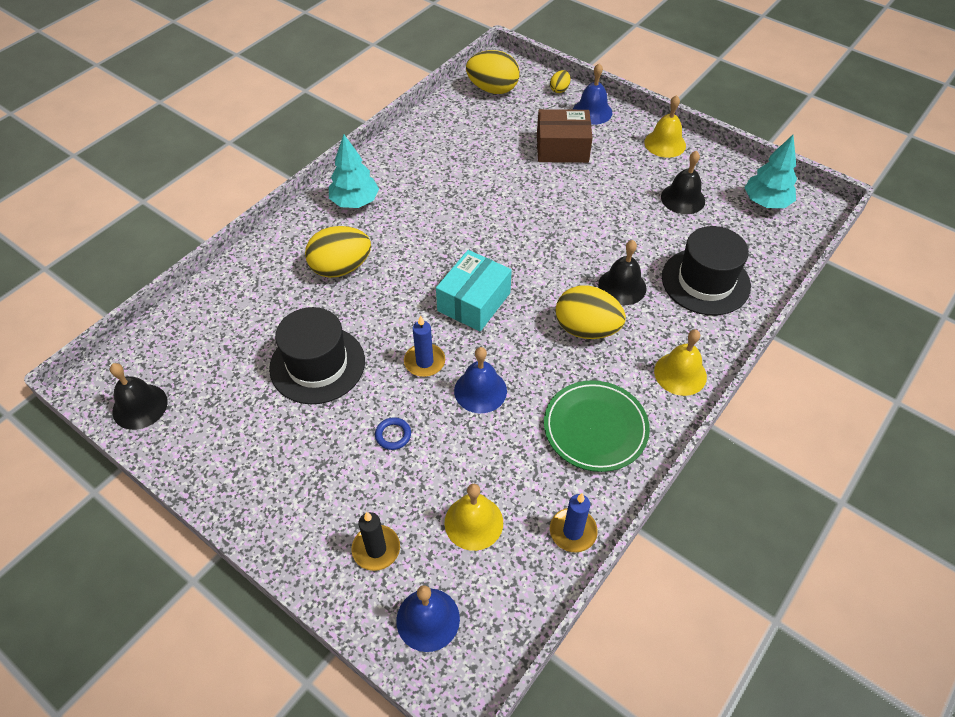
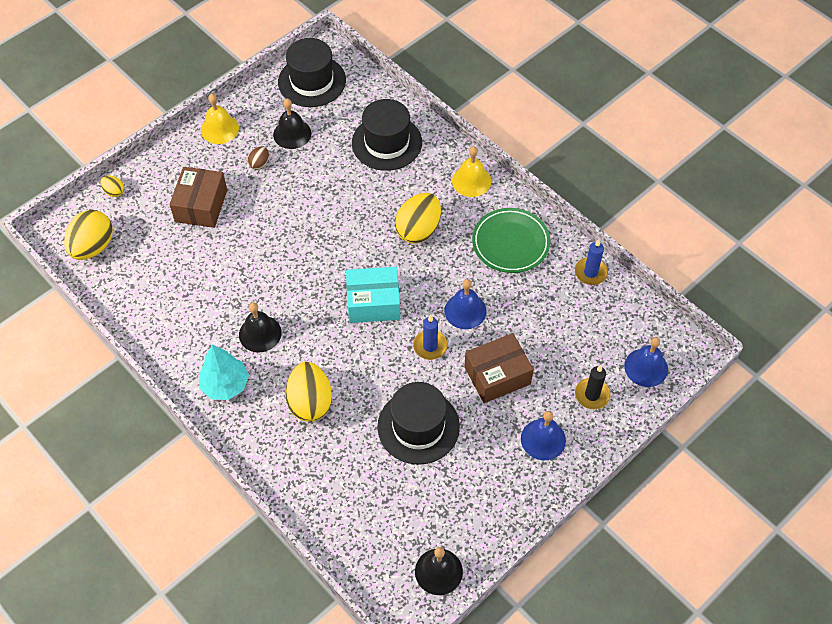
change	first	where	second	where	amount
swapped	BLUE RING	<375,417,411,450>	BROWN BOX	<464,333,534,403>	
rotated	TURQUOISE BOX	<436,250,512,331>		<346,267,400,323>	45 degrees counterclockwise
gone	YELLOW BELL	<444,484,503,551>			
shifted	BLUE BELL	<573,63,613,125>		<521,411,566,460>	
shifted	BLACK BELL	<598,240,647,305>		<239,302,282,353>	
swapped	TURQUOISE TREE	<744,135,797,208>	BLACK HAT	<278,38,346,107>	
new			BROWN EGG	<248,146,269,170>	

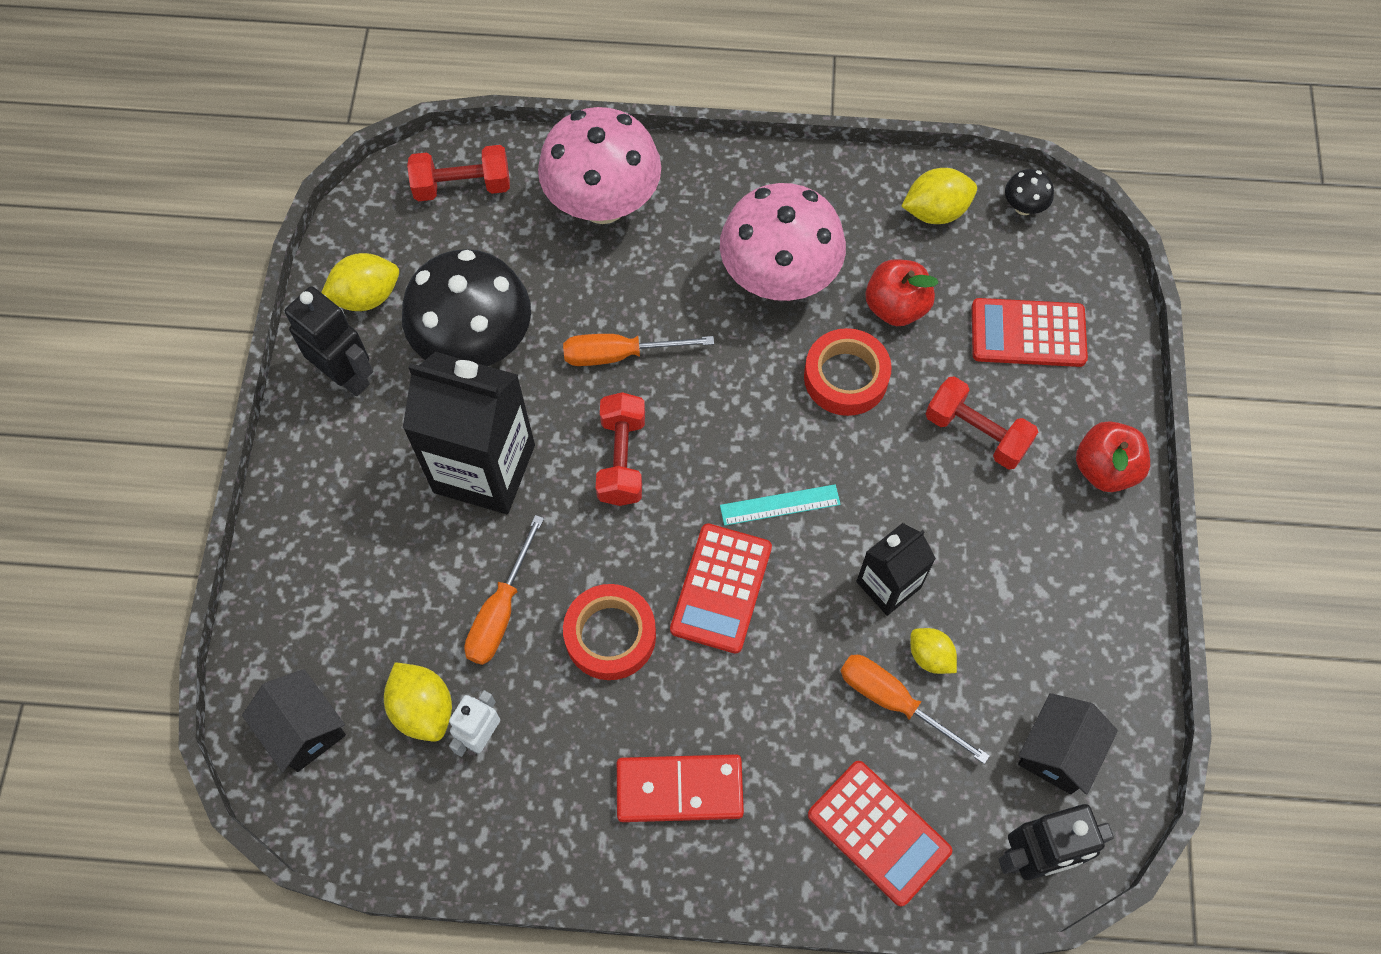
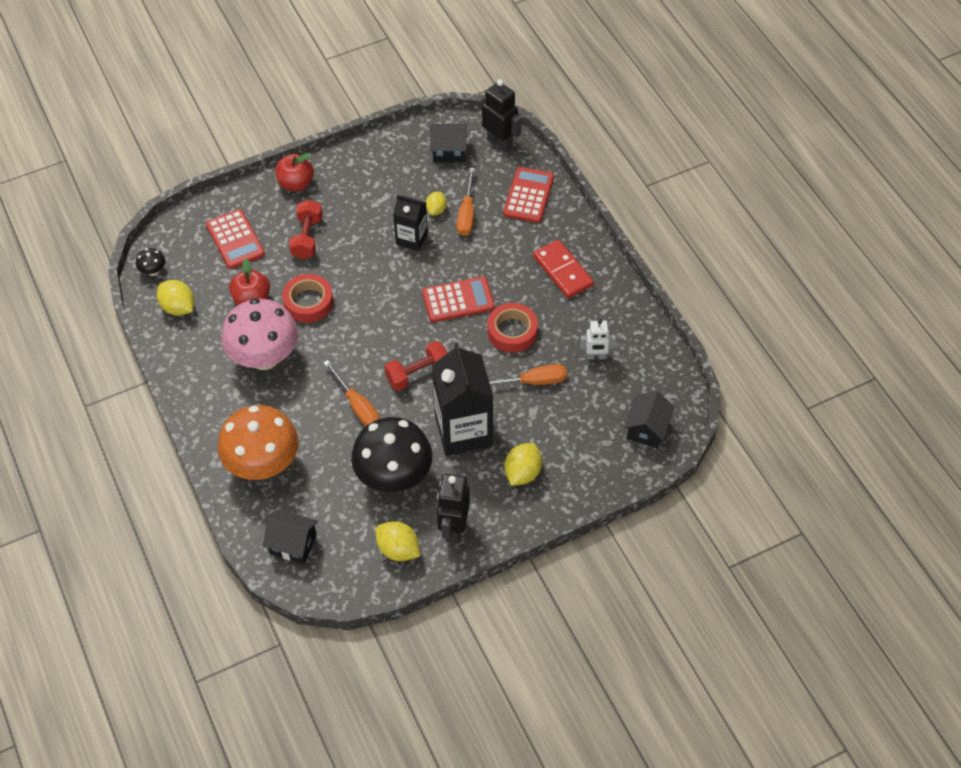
change	first	where	second	where	amount
shifted	YELLOW LEMON	<384,662,452,742>		<505,443,542,486>	
swapped	RED DUMBBELL	<407,145,510,201>	BLACK HOUSE	<262,509,318,564>	
repainted	PINK MUSHROOM	<538,107,661,224>	ORANGE MUSHROOM	<218,405,299,480>	
gone	TURQUOISE RULER	<720,484,841,526>			

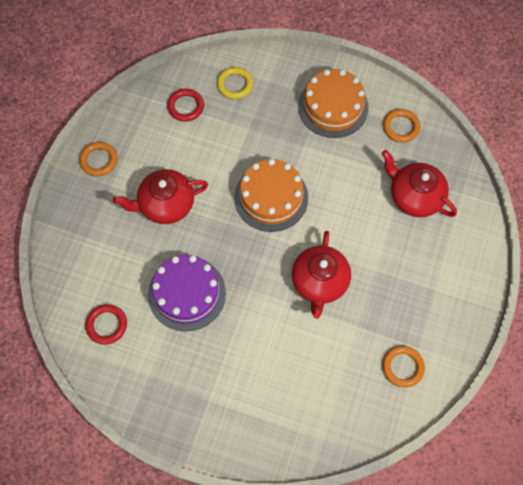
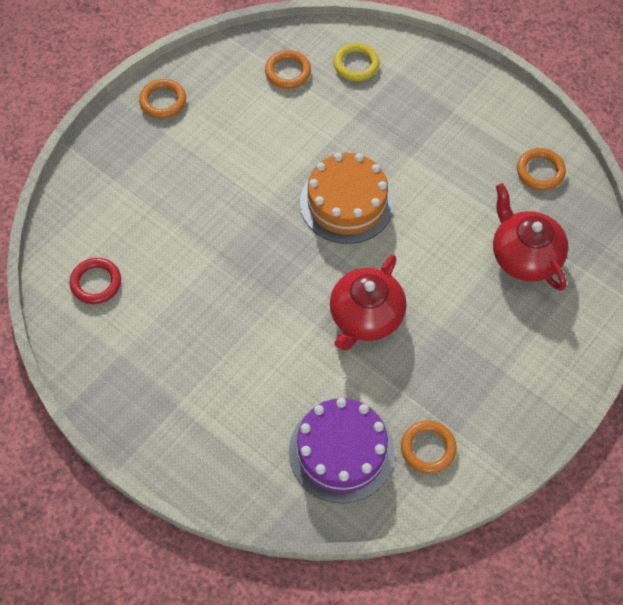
change	first	where	second	where	amount
gone	RED TEAPOT	<113,169,208,224>			
shifted	PURPLE CAKE	<148,255,226,331>		<289,398,395,503>	
repainted	RED RING	<167,89,204,122>	ORANGE RING	<265,50,311,89>	
gone	ORANGE CAKE	<298,69,369,138>			

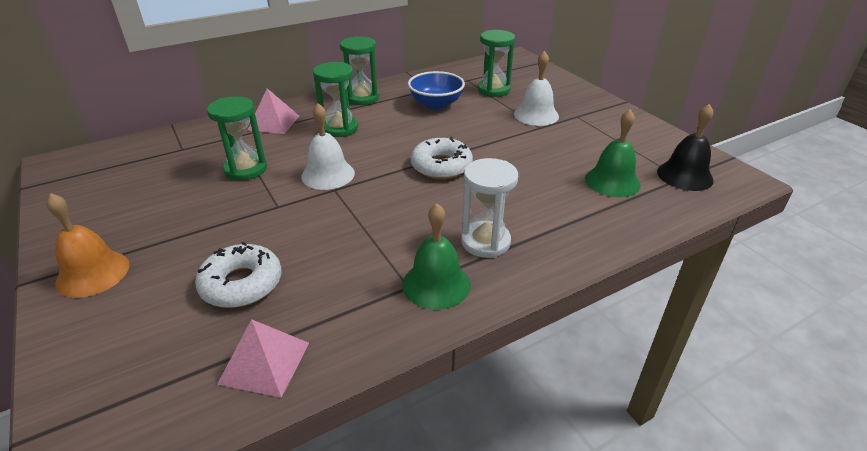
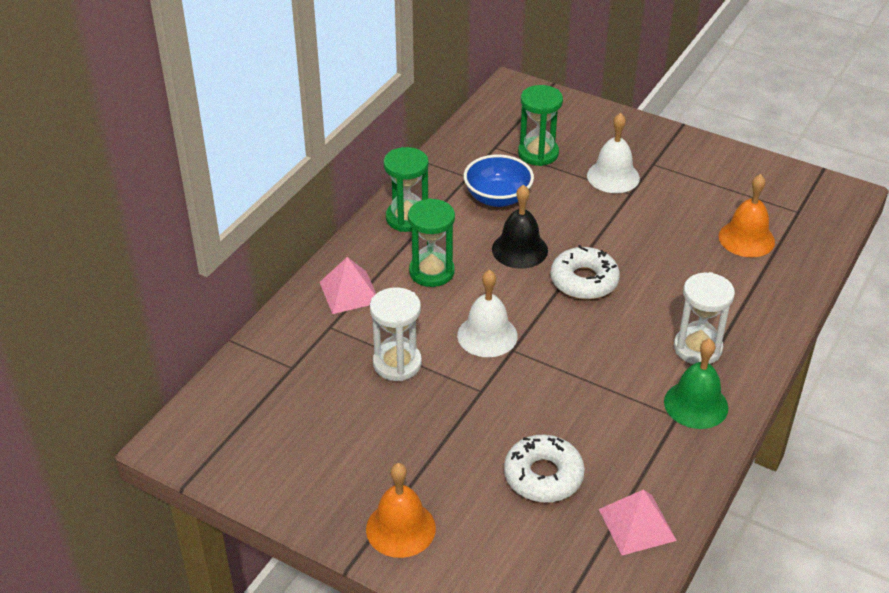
change	first	where	second	where	amount
repainted	GREEN HOURGLASS	<207,96,267,181>	WHITE HOURGLASS	<370,287,422,381>	
repainted	GREEN BELL	<585,109,641,197>	ORANGE BELL	<719,174,775,257>	
shifted	BLACK BELL	<657,104,714,191>		<492,185,548,269>	

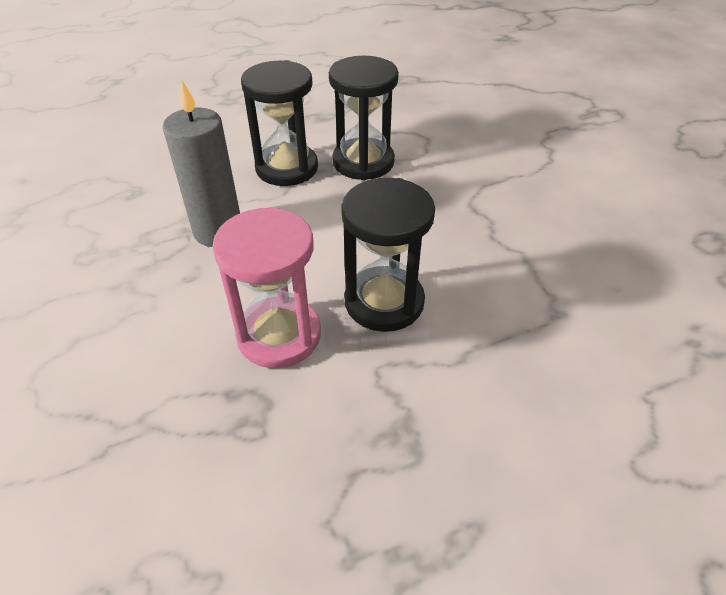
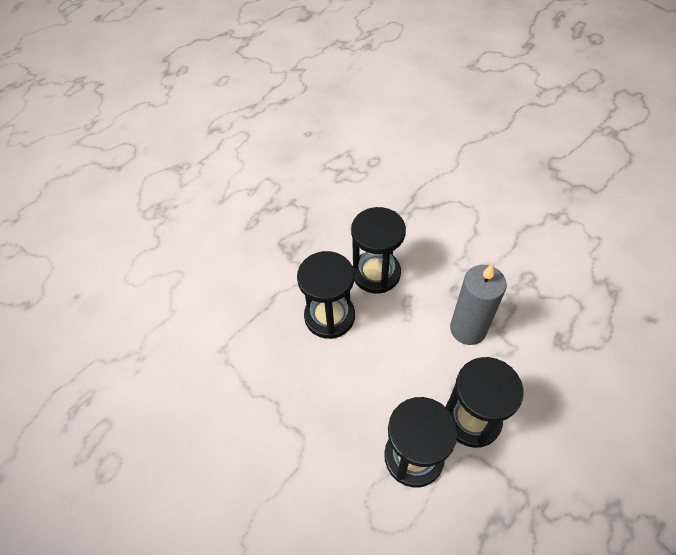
change	first	where	second	where	amount
repainted	PINK HOURGLASS	<212,207,321,368>	BLACK HOURGLASS	<351,207,406,294>	

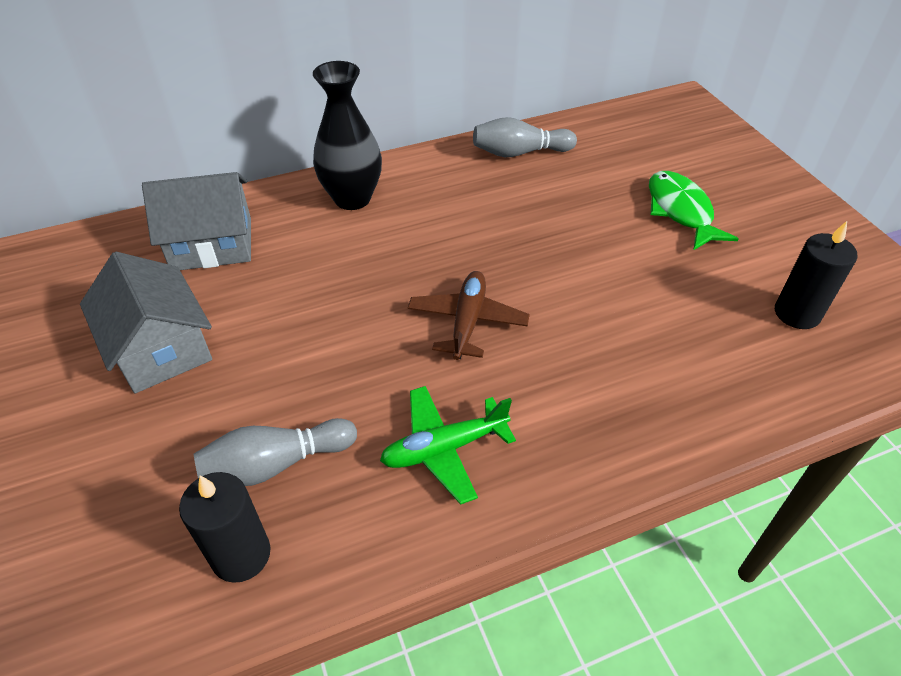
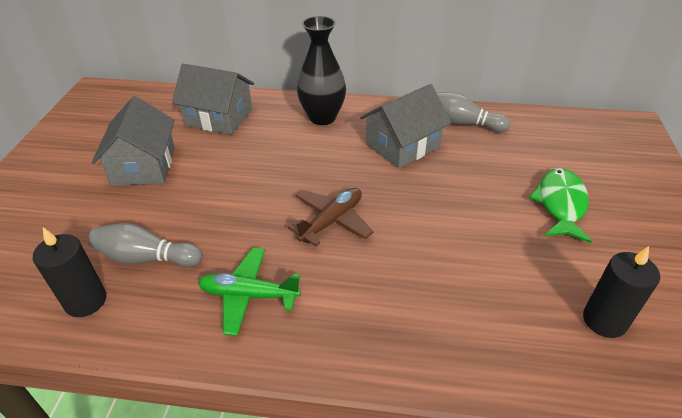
change	first	where	second	where	amount
new			GREY HOUSE	<360,84,451,168>	

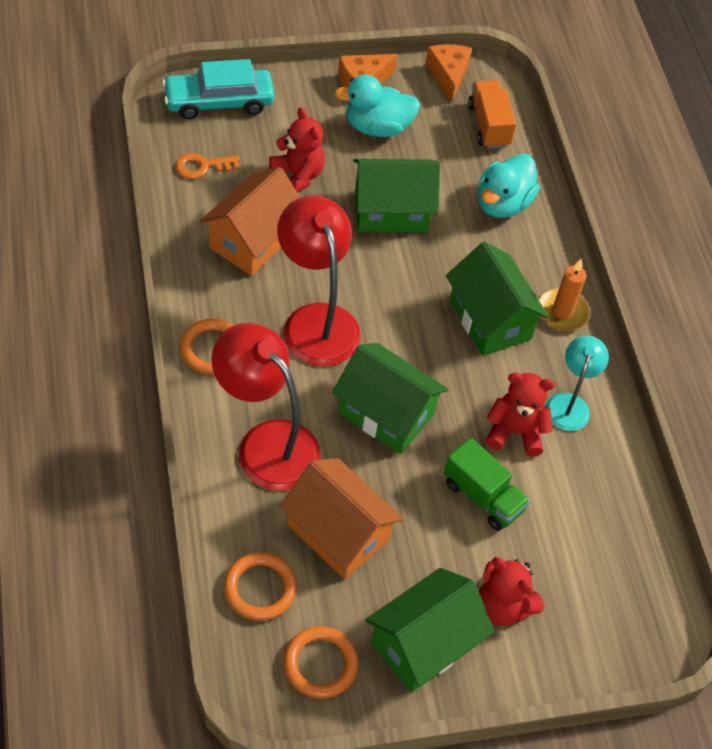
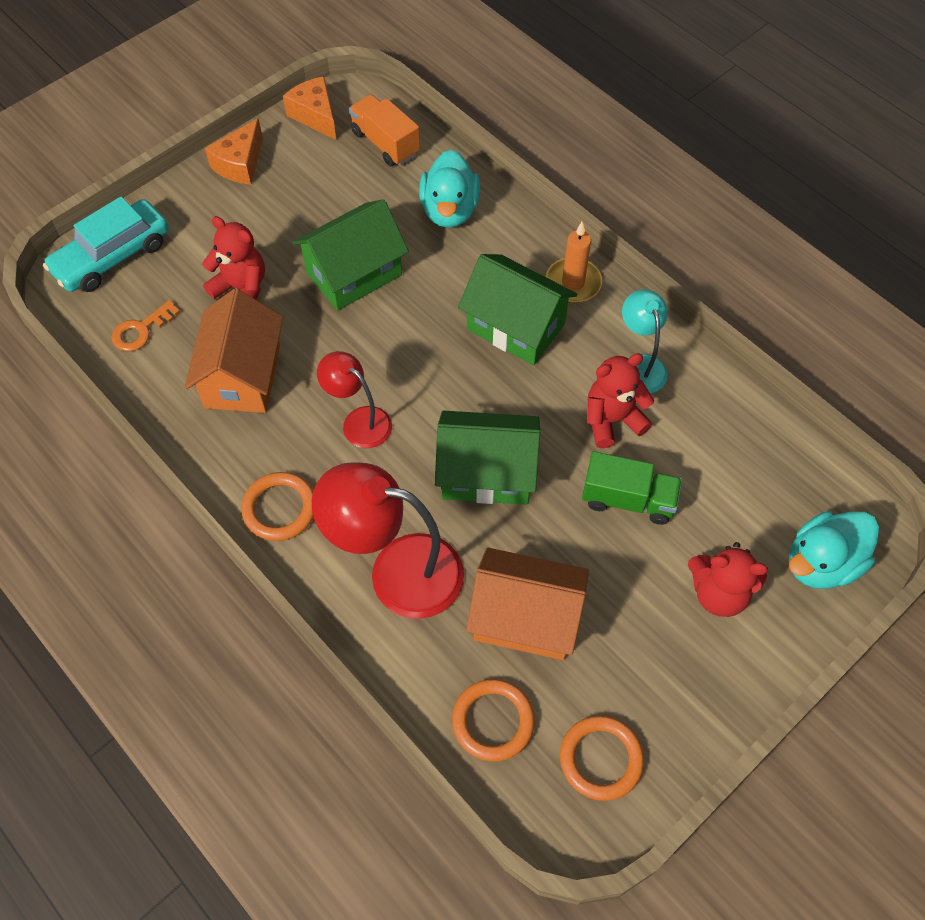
change	first	where	second	where	amount
scaled	RED LAMP	<277,195,361,366>		<317,351,392,448>	x0.57
shifted	TURQUOISE DUCK	<334,75,420,137>		<789,511,879,589>	
gone	GREEN HOUSE	<365,568,494,693>			

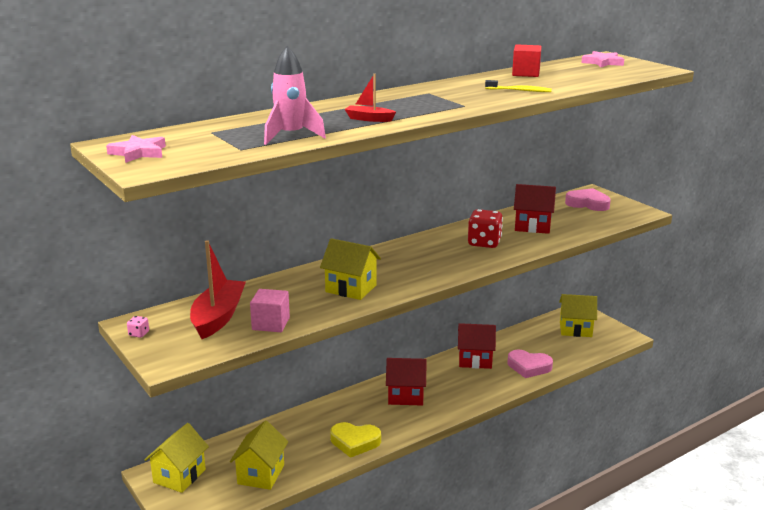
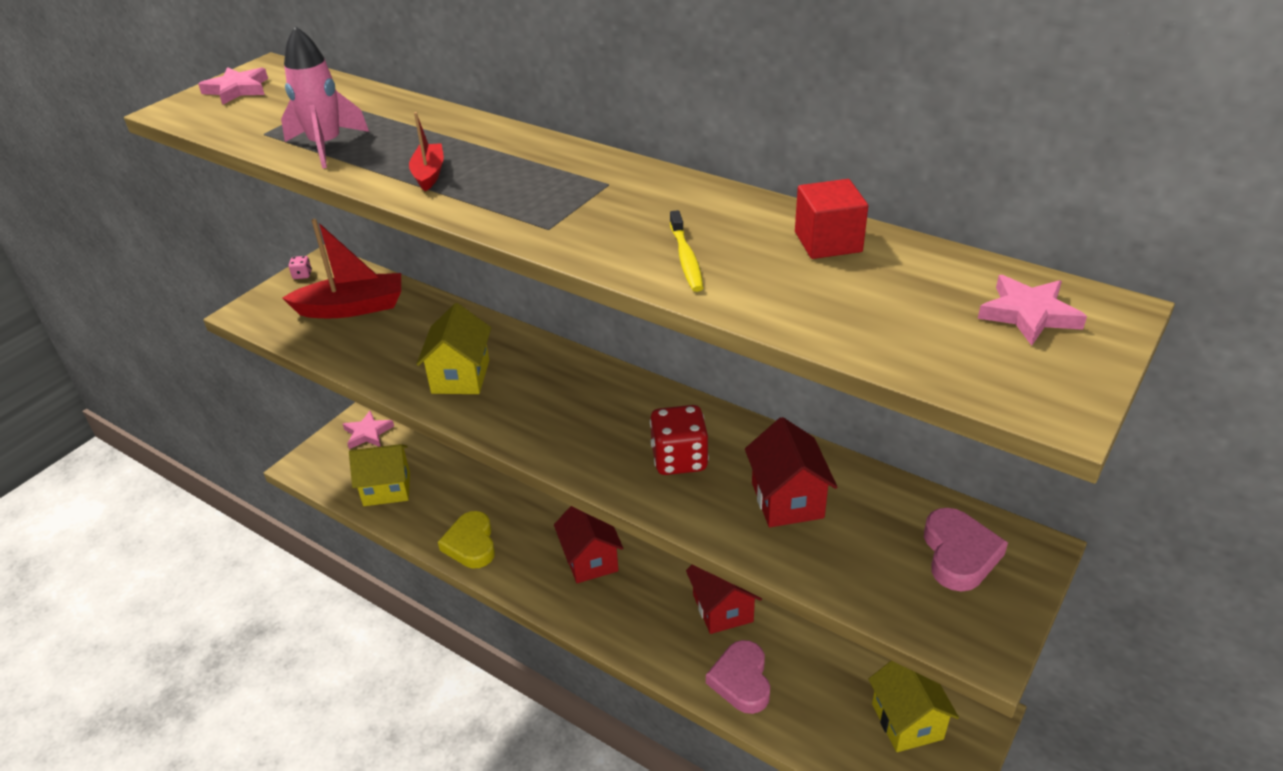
change	first	where	second	where	amount
swapped	YELLOW HOUSE	<144,423,209,493>	PINK STAR	<343,411,394,449>	
gone	PINK CUBE	<250,289,290,332>			

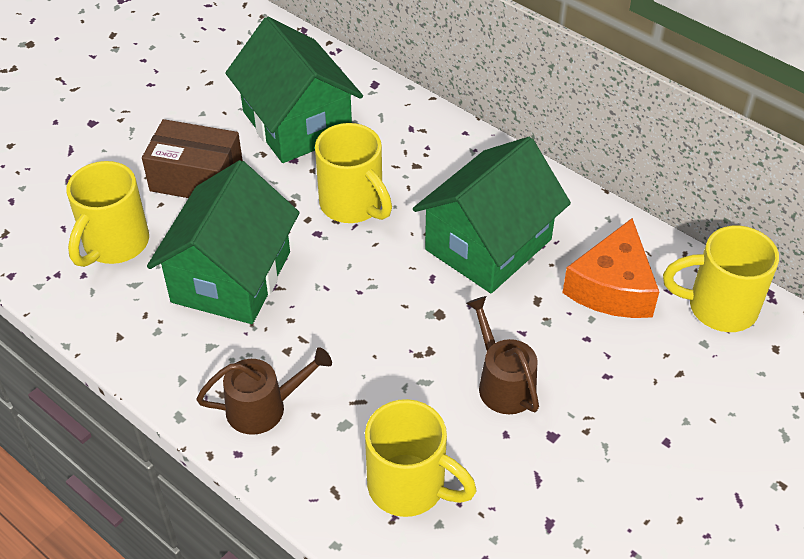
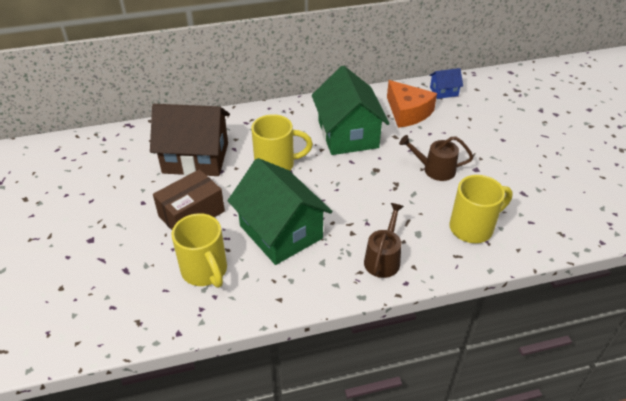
change	first	where	second	where	amount
repainted	GREEN HOUSE	<225,17,363,163>	BROWN HOUSE	<150,104,230,176>	
swapped	YELLOW MUG	<663,225,779,332>	BLUE HOUSE	<429,68,463,99>	

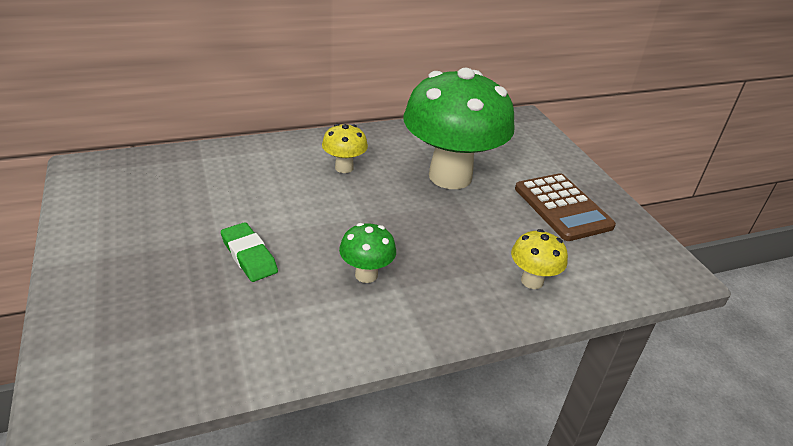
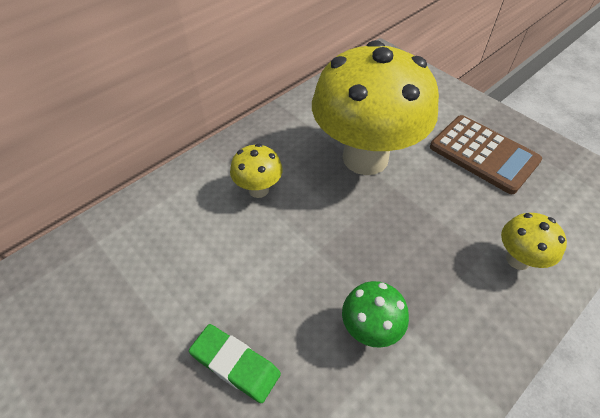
change	first	where	second	where	amount
repainted	GREEN MUSHROOM	<403,68,515,189>	YELLOW MUSHROOM	<312,40,439,175>	

